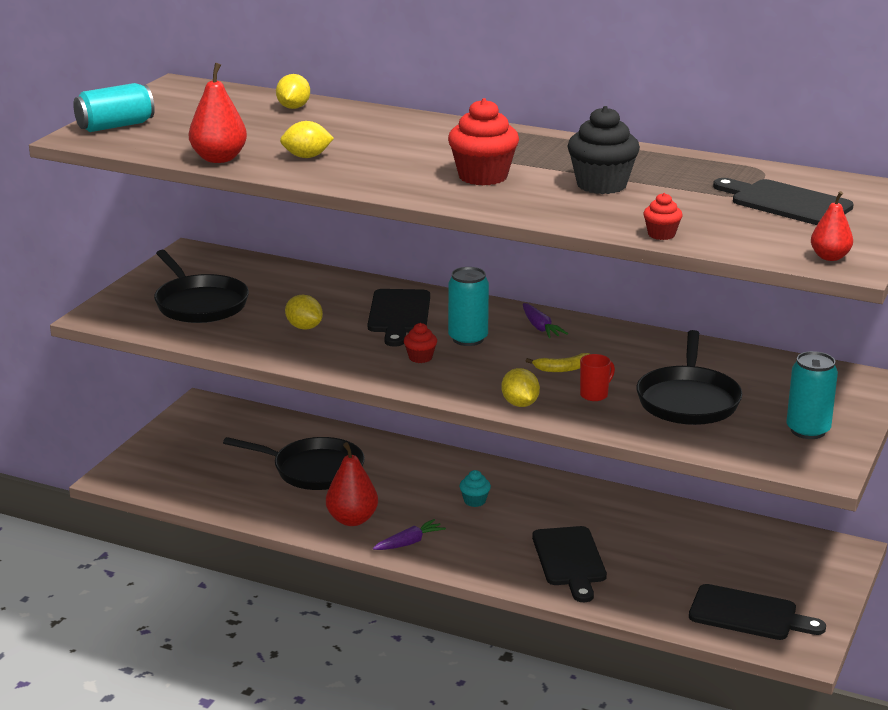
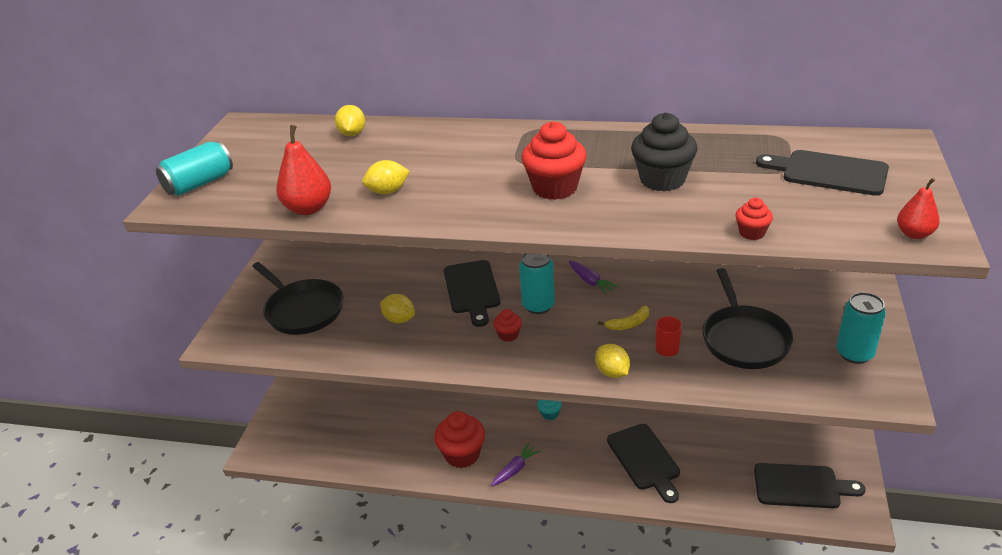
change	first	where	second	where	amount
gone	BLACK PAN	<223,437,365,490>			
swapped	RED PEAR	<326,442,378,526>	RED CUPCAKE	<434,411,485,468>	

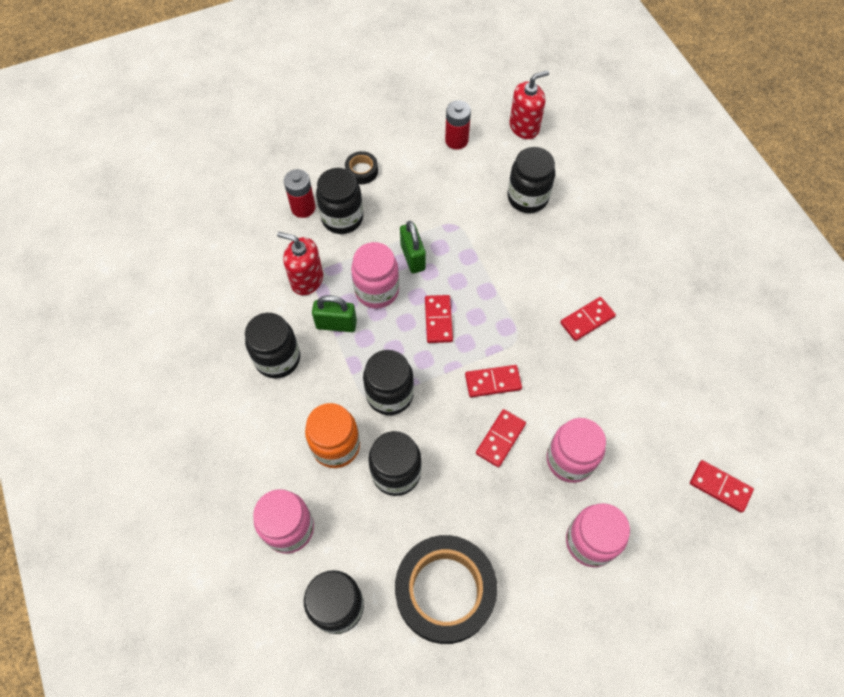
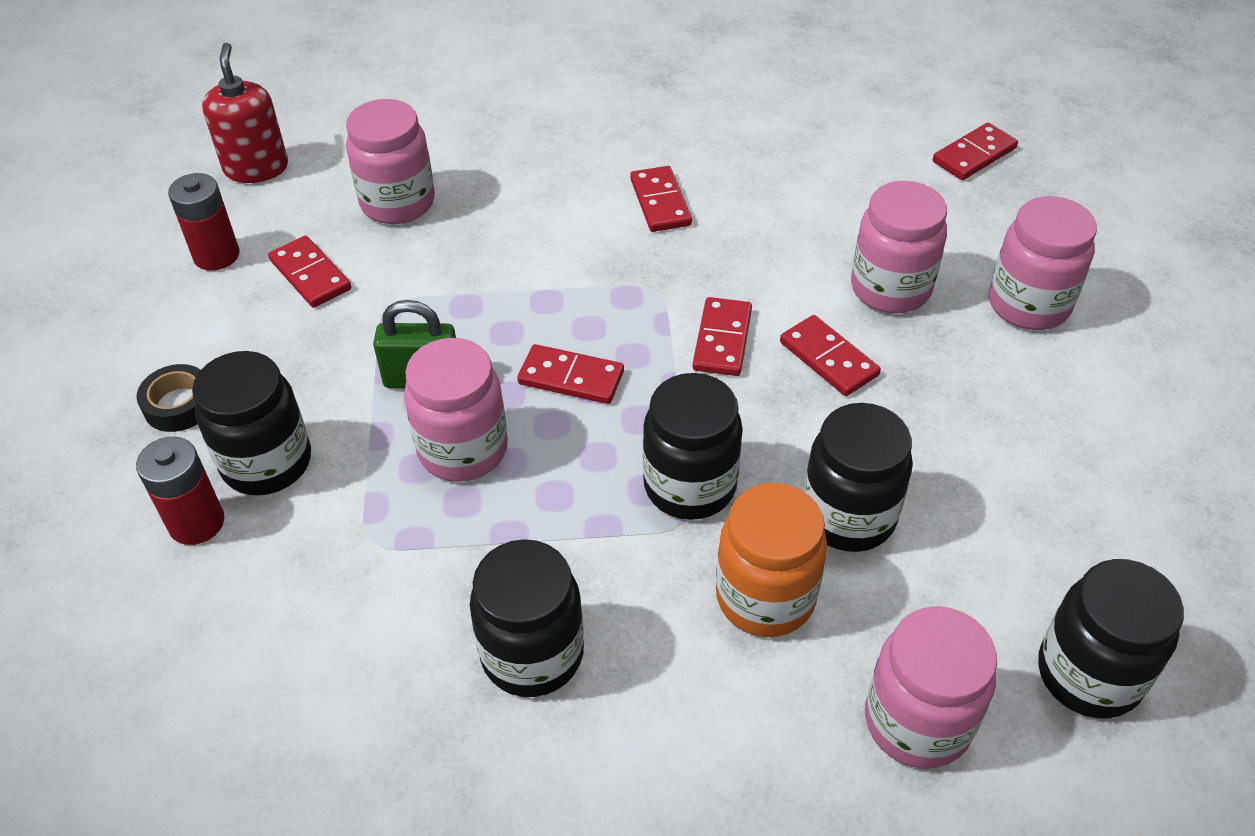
change	first	where	second	where	amount
gone	RED SOAP DISPENSER	<277,232,323,295>			
gone	GREEN PADLOCK	<312,295,357,332>			
gone	BLACK TAPE	<395,535,497,644>			
repainted	BLACK JAR	<507,147,555,213>	PINK JAR	<346,99,435,224>	
new			RED DOMINO	<268,236,351,308>	

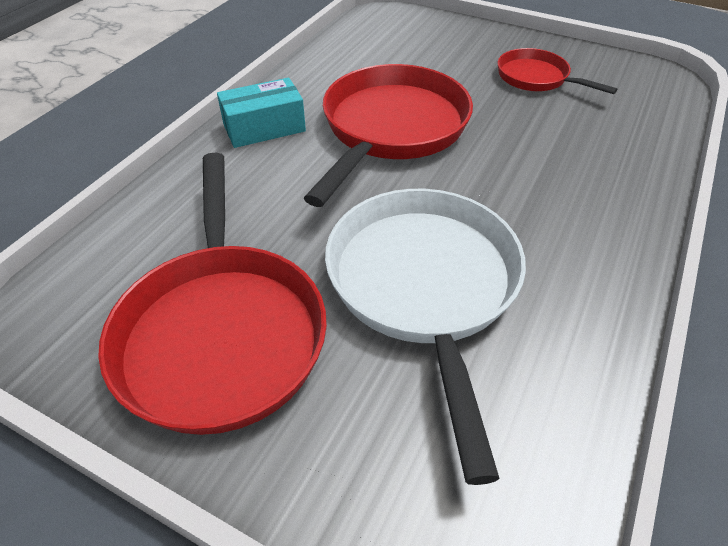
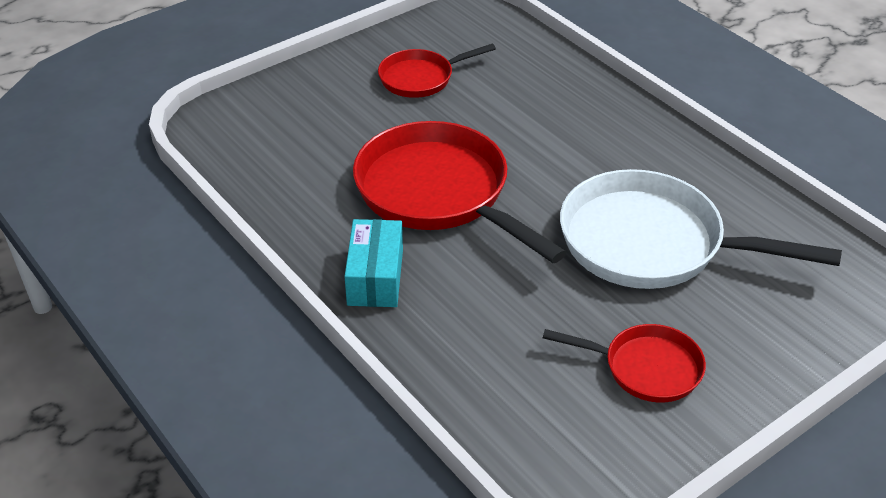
change	first	where	second	where	amount
scaled	RED PAN	<98,153,327,435>		<543,324,706,402>	x0.54

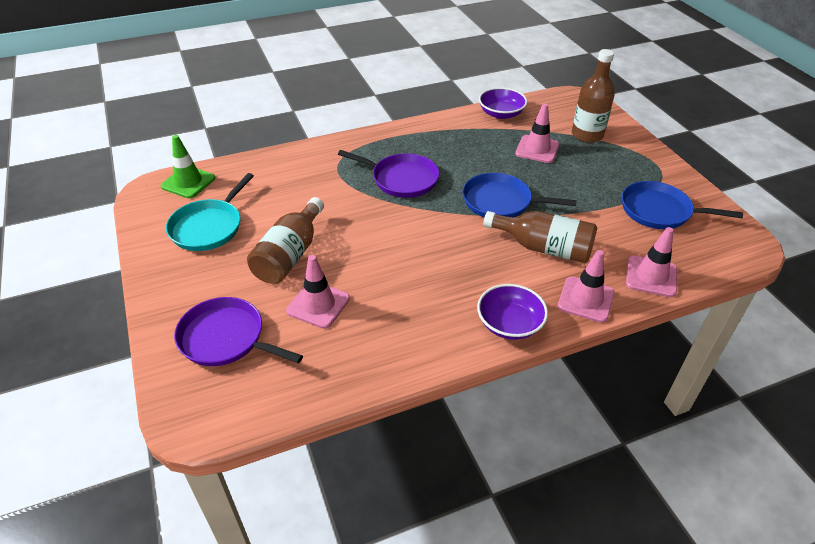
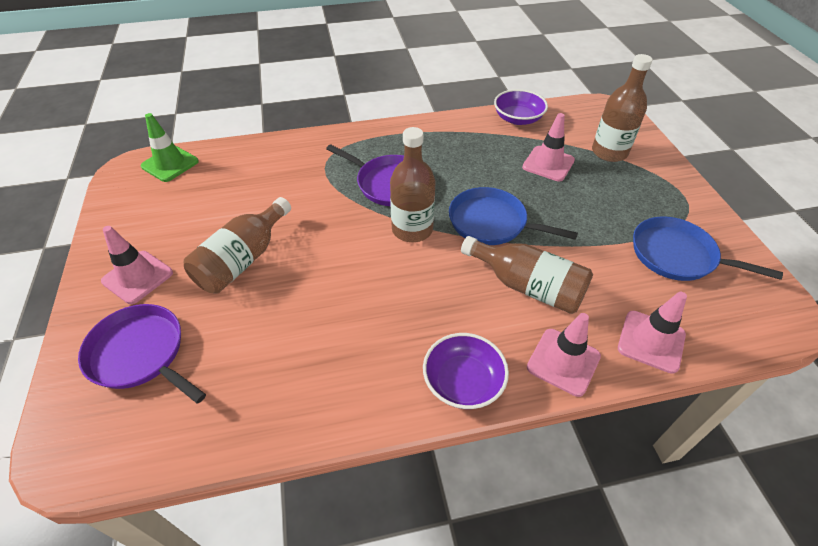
change	first	where	second	where	amount
gone	TURQUOISE PAN	<166,173,254,251>			
shifted	PINK TRAFFIC CONE	<286,255,350,329>		<101,226,173,304>	
new			BROWN BOTTLE	<390,127,436,242>	

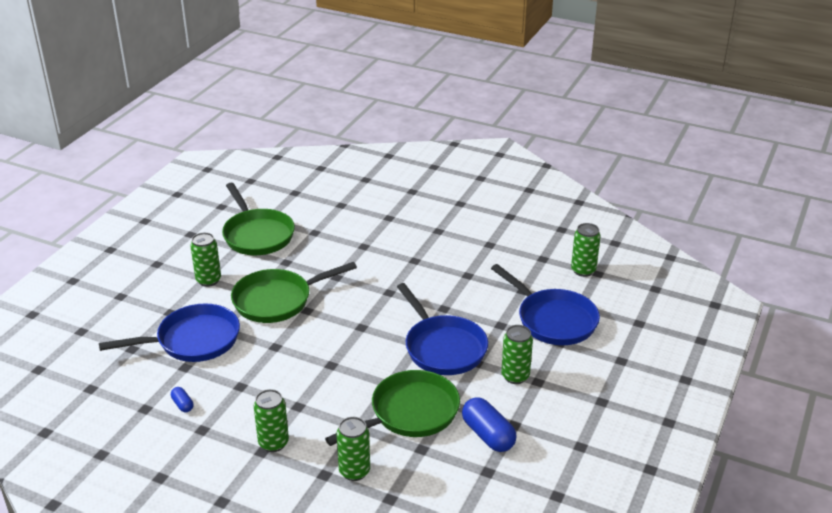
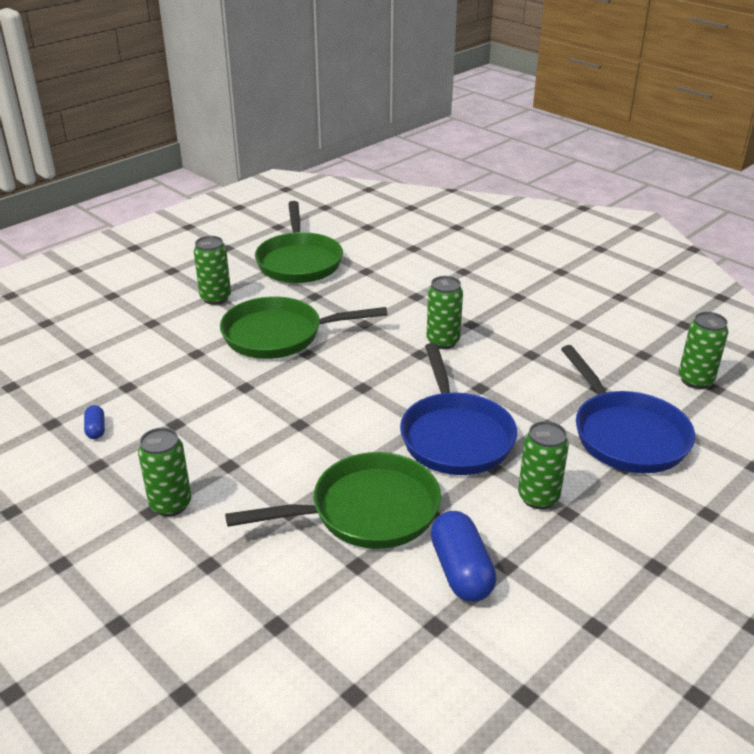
change	first	where	second	where	amount
gone	BLUE PAN	<99,304,240,362>			
shifted	GREEN CAN	<337,417,370,481>		<426,276,463,349>	

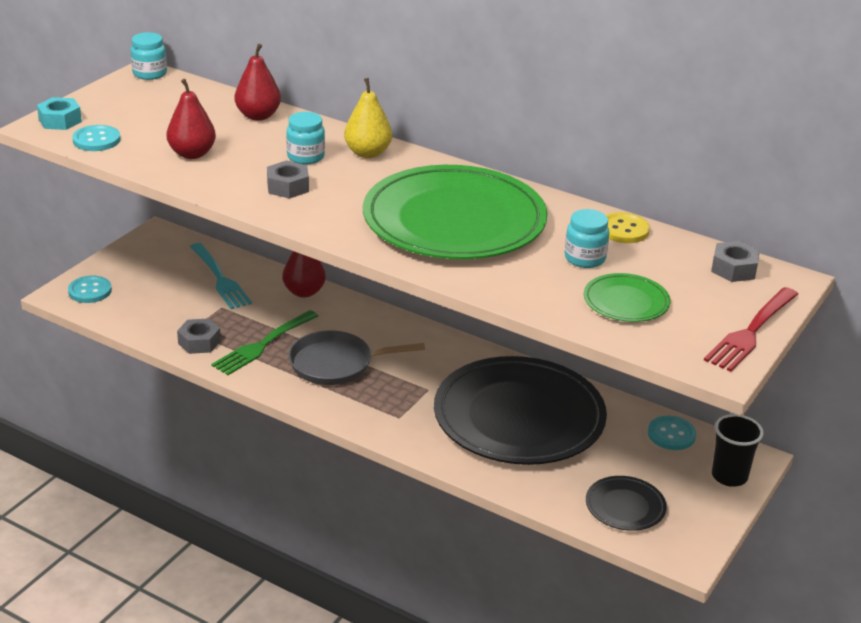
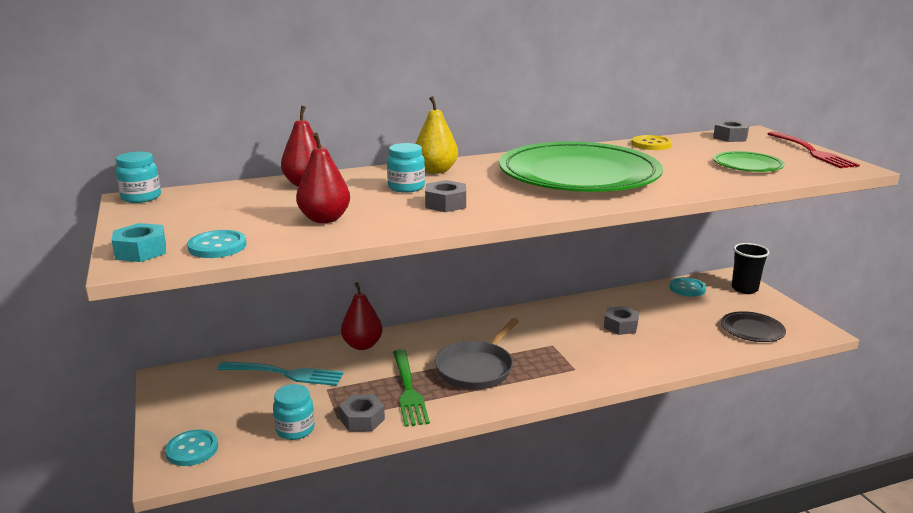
change	first	where	second	where	amount
swapped	BLACK PLATE	<434,356,607,465>	GREY NUT	<604,306,639,335>	
shifted	TURQUOISE JAR	<565,209,610,268>		<273,384,315,440>	

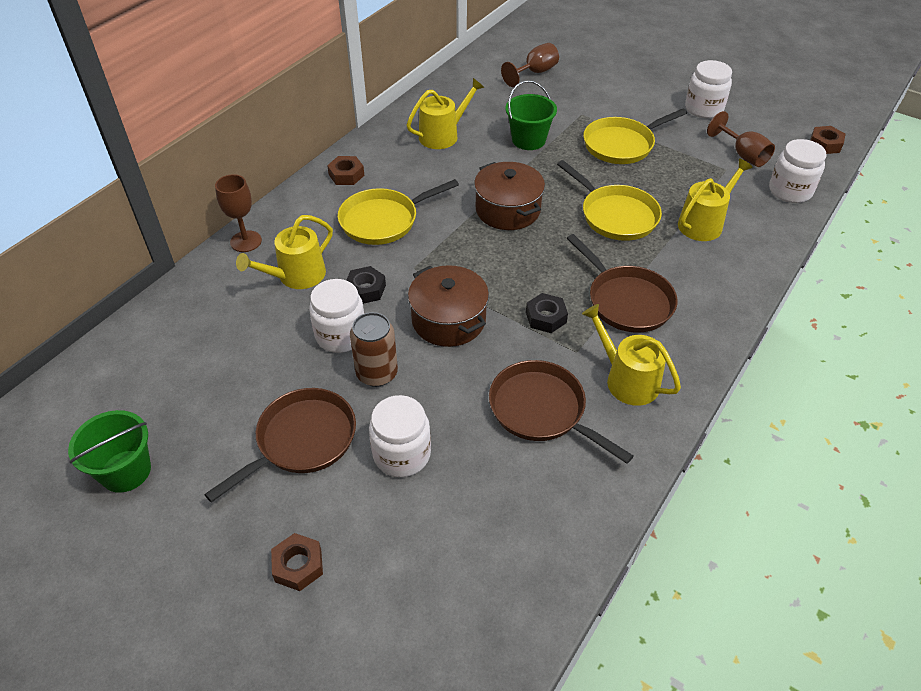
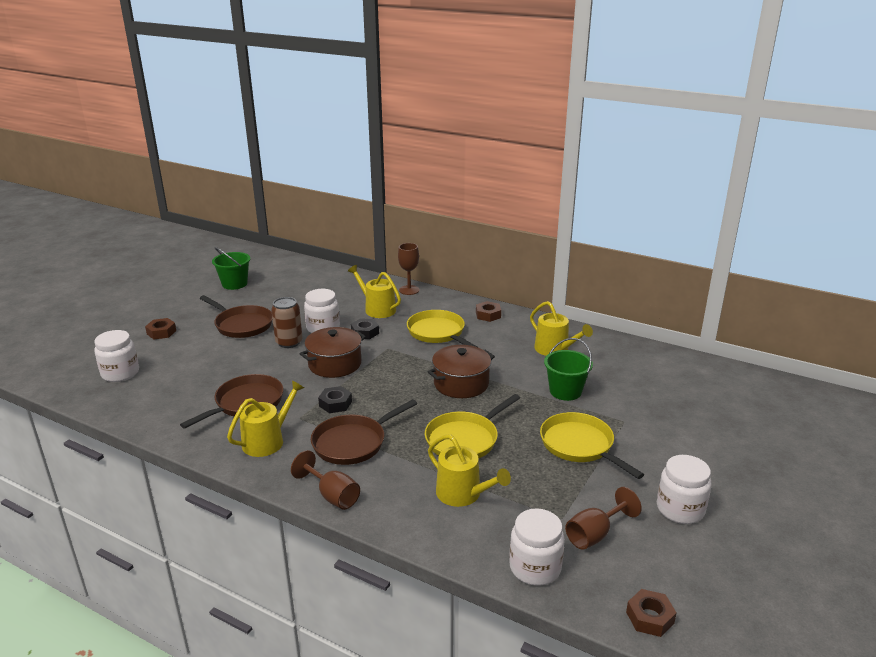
change	first	where	second	where	amount
shifted	WHITE JAR	<369,395,431,477>		<94,330,139,382>	
shifted	BROWN GOBLET	<501,43,559,87>		<291,450,360,510>	

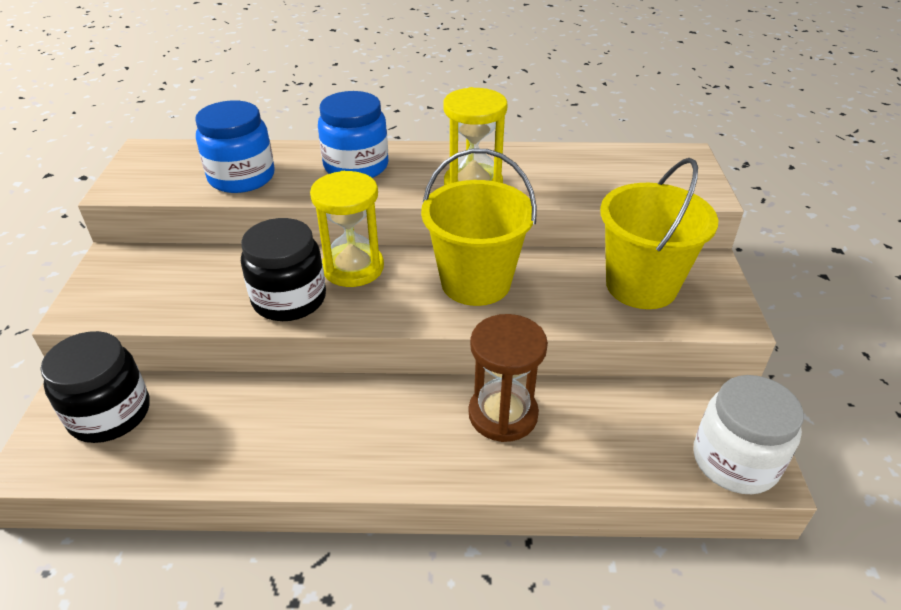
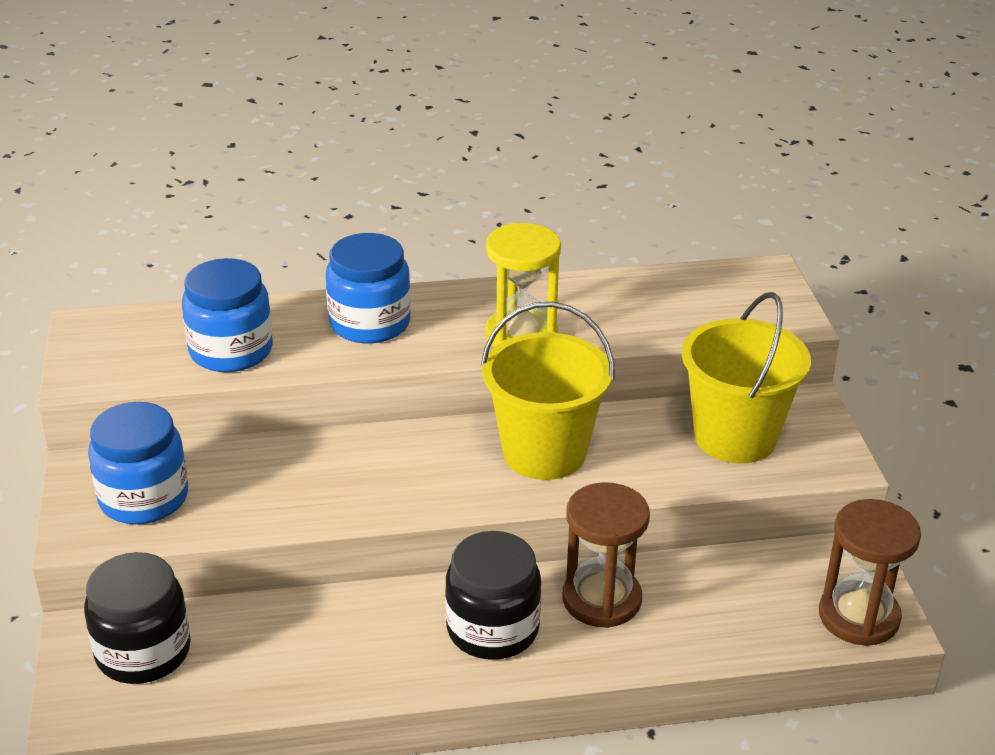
change	first	where	second	where	amount
shifted	BLACK JAR	<241,218,326,321>		<445,531,541,660>	
gone	YELLOW HOURGLASS	<310,171,384,287>			
swapped	WHITE JAR	<694,375,804,494>	BROWN HOURGLASS	<819,499,921,646>	
new			BLUE JAR	<88,402,188,524>	

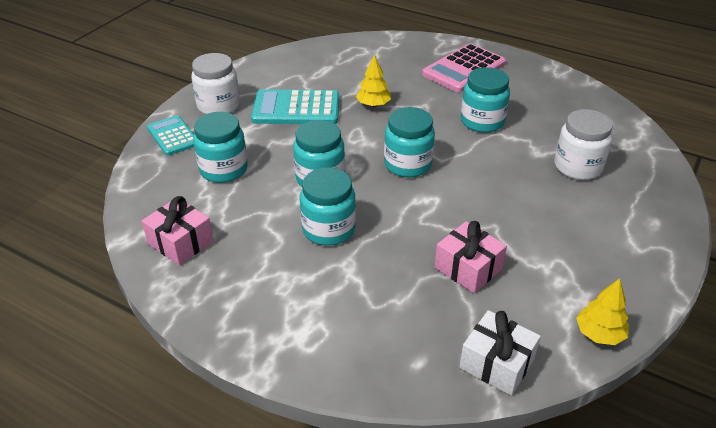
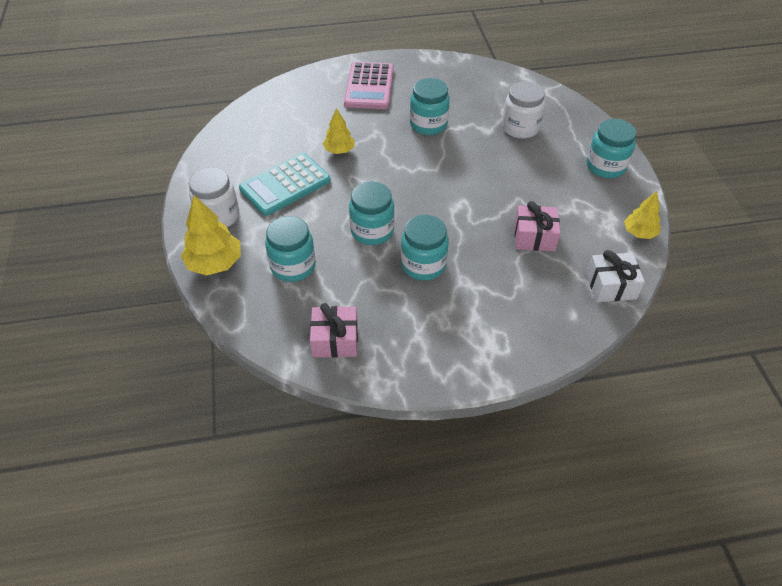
change	first	where	second	where	amount
swapped	TURQUOISE CALCULATOR	<147,115,194,156>	YELLOW TREE	<181,195,241,276>	
shifted	TURQUOISE JAR	<384,107,435,177>		<587,119,636,178>	

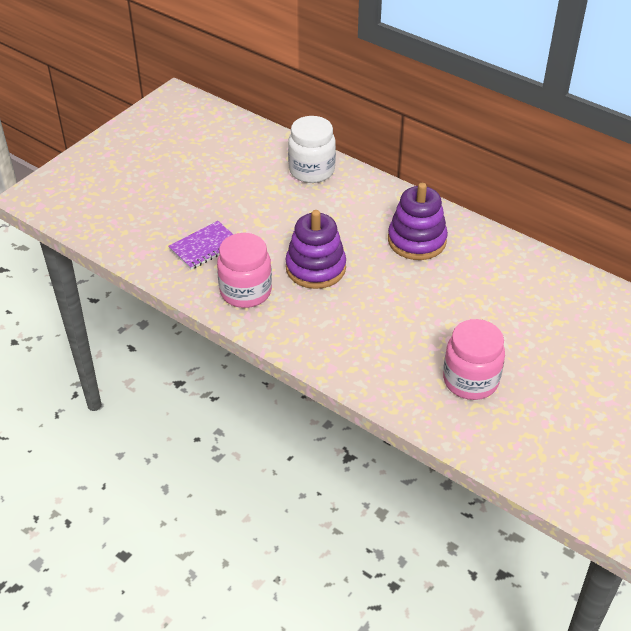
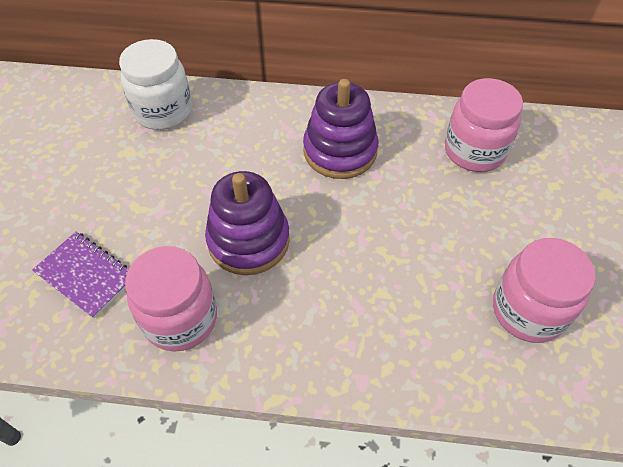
change	first	where	second	where	amount
rotated	PURPLE NOTEBOOK	<169,221,234,270>		<32,232,129,319>	75 degrees counterclockwise
new			PINK JAR	<445,78,523,172>	

